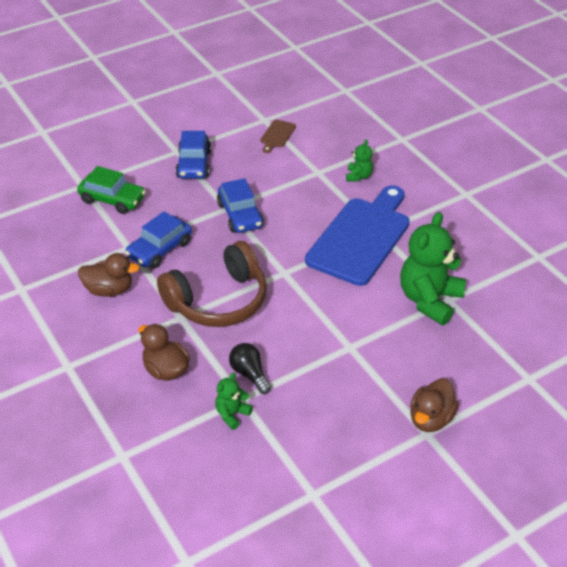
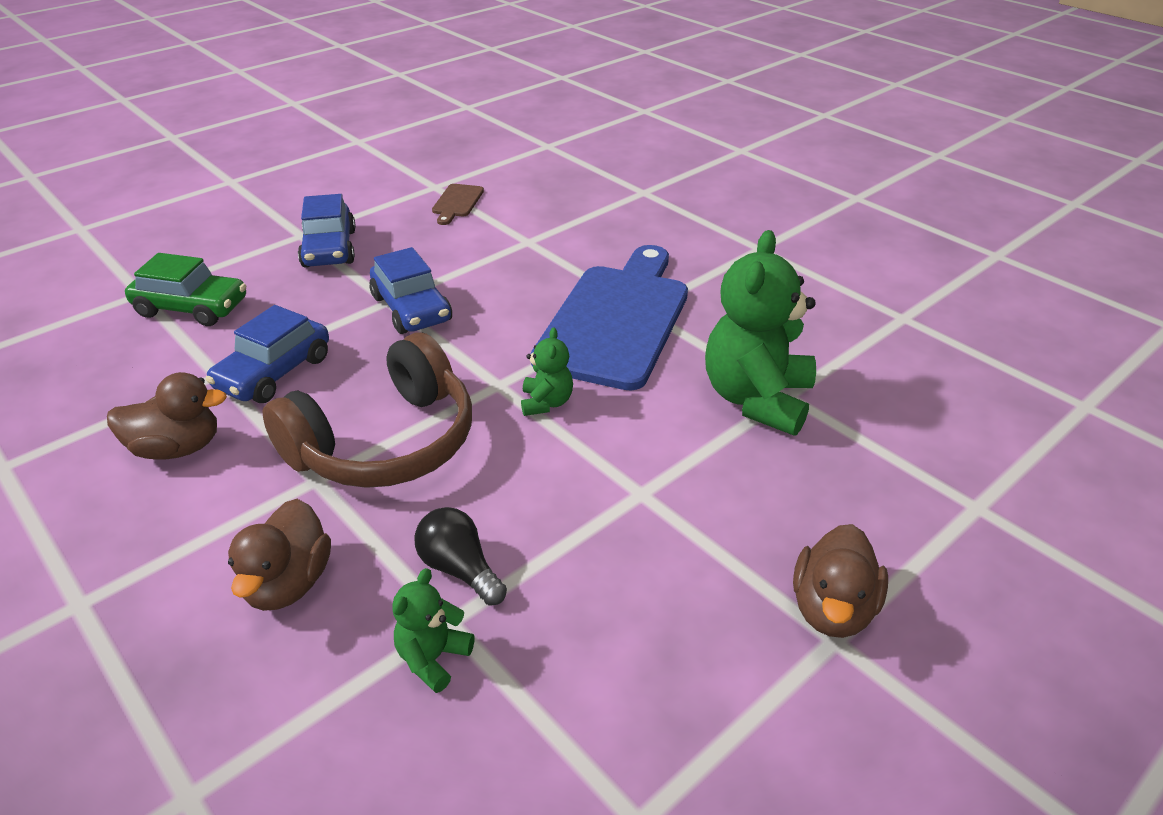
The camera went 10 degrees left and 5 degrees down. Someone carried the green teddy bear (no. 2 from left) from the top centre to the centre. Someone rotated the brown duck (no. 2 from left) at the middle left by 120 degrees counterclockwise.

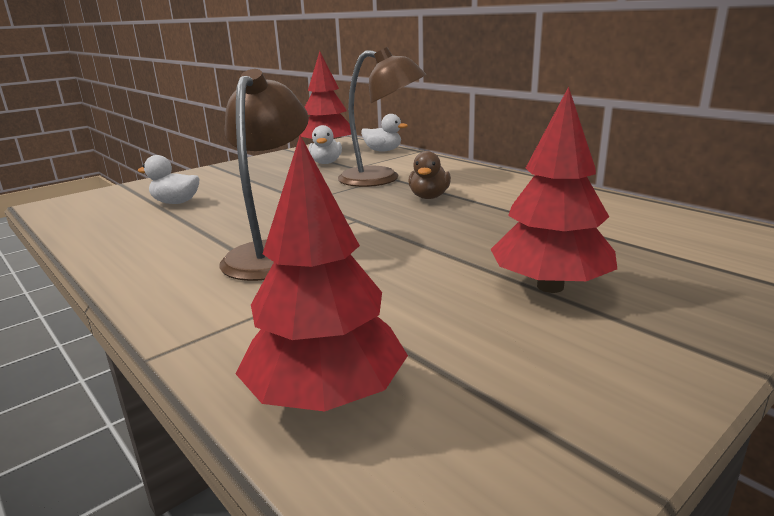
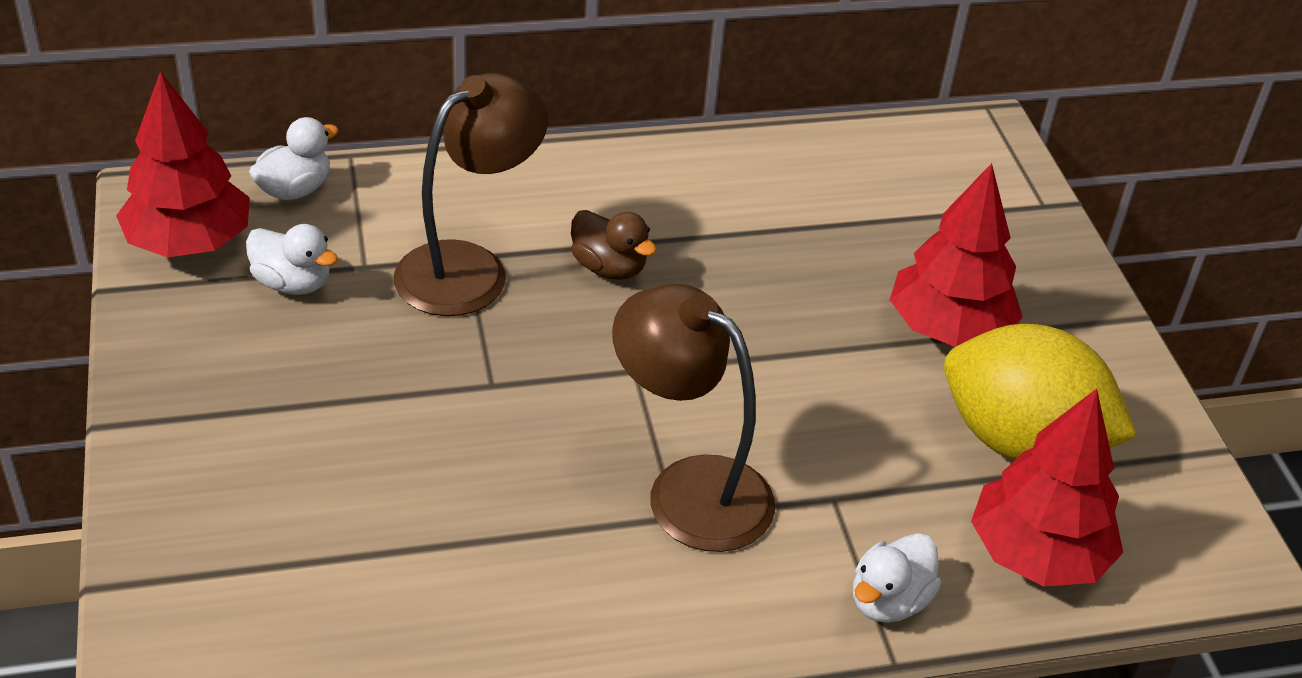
The camera went 65 degrees left and 20 degrees up. Someone put down the yellow lemon at the middle right. Someone carried the white duck (no. 1 from left in the first image) from the middle left to the bottom right.

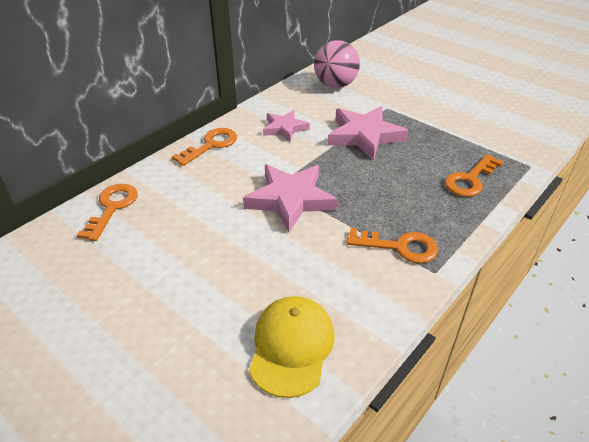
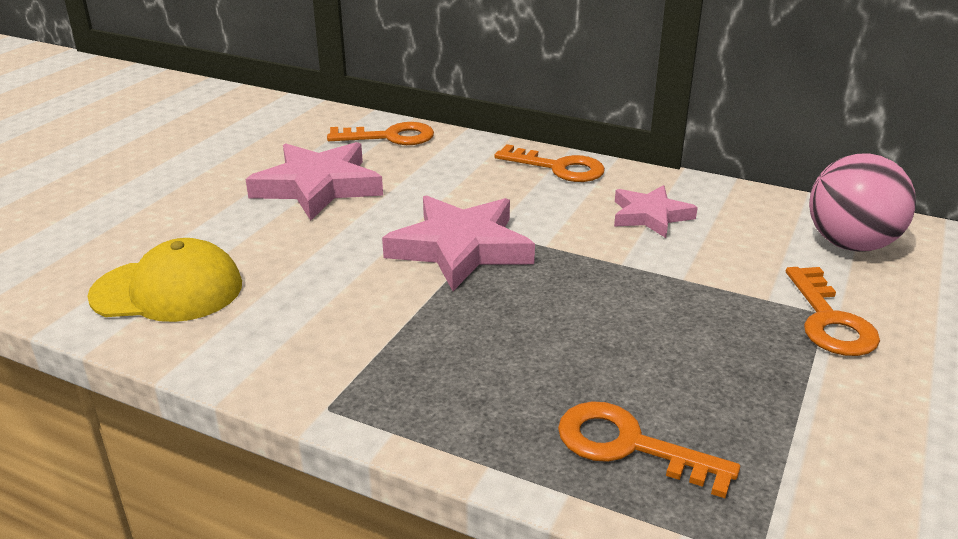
The camera went 75 degrees right and 10 degrees down. Someone carried the pink star (no. 3 from left in the first image) from the top centre to the middle left. Someone carried the orange key (no. 3 from left in the first image) from the centre to the middle right.

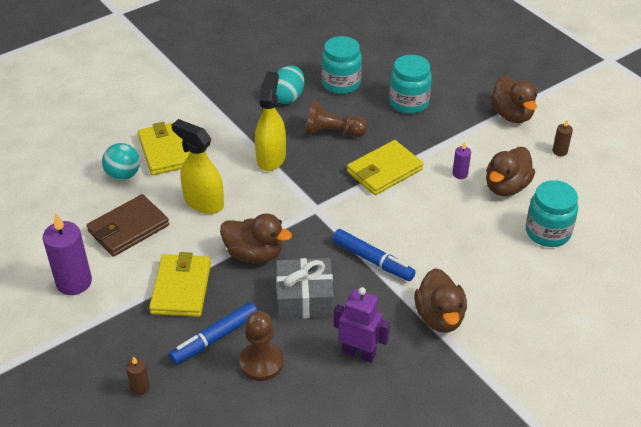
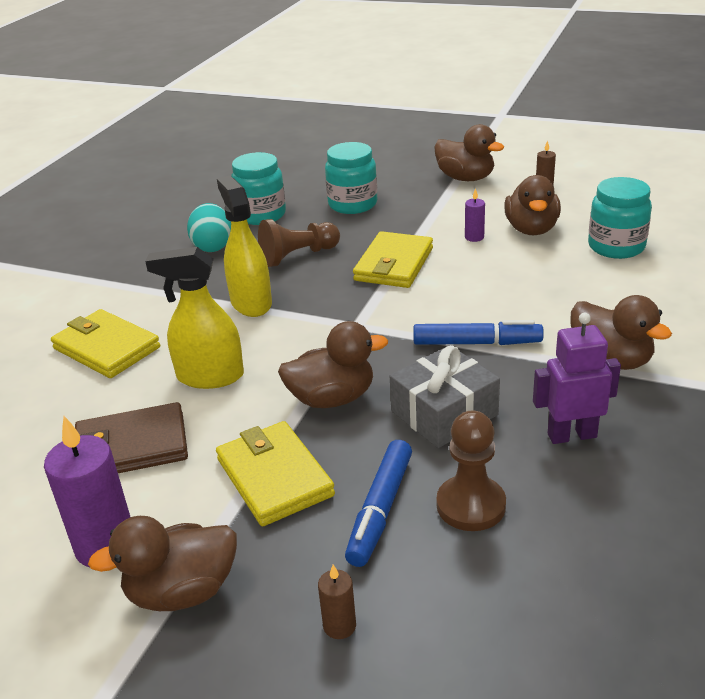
The camera went 30 degrees left and 10 degrees down. Someone took away the turquoise ball at the middle left. Someone put down the brown duck (no. 1 from left) at the bottom left. Someone rotated the brown wallet at the middle left by 60 degrees clockwise.

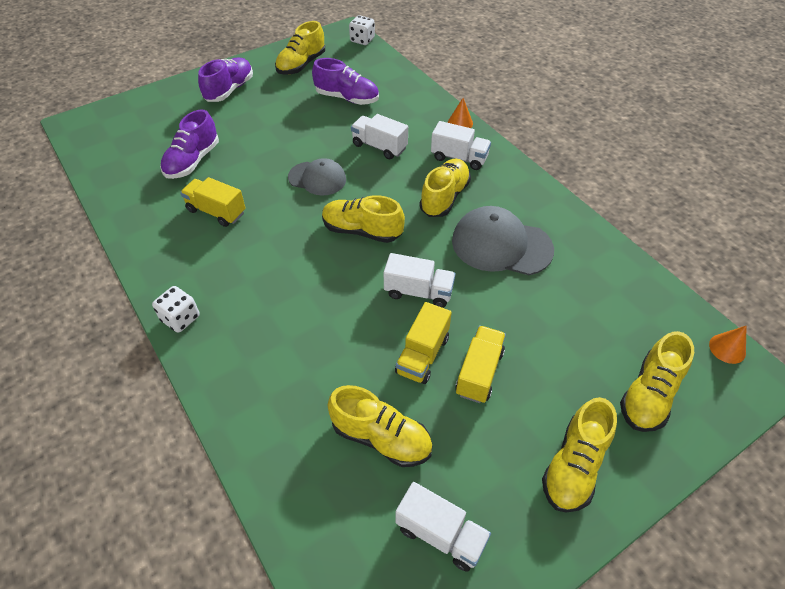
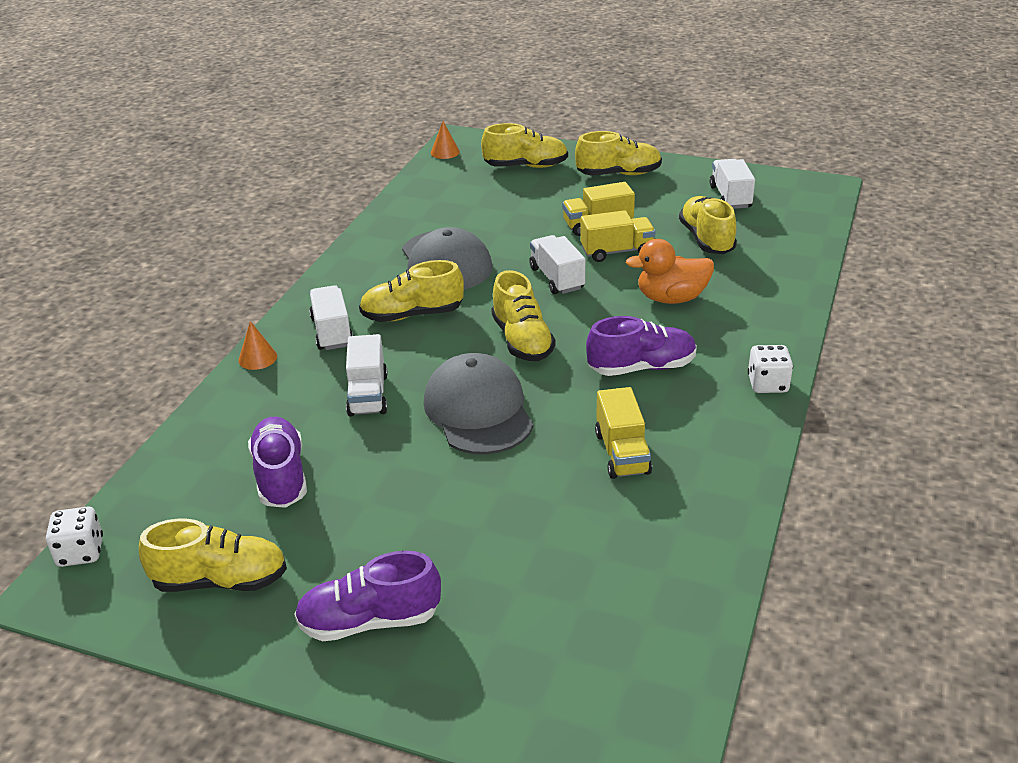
The camera went 125 degrees left and 15 degrees down. Someone put down the orange duck at the centre. Someone carried the purple shoe (no. 1 from left in the first image) from the top left to the centre. Someone scaled the grey cap (no. 1 from left in the first image) at the top centre by 1.55.

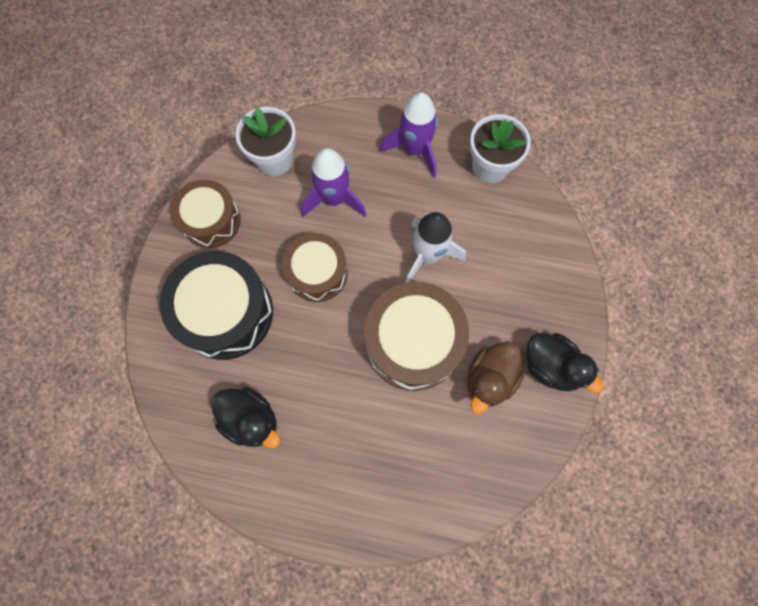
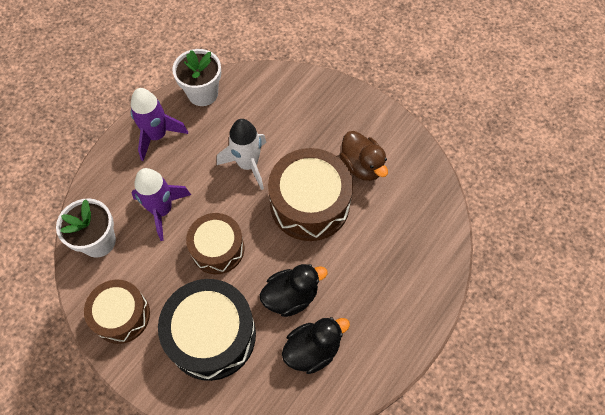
The camera went 65 degrees left and 10 degrees down. Someone carried the black duck (no. 2 from left in the first image) from the middle right to the bottom centre.

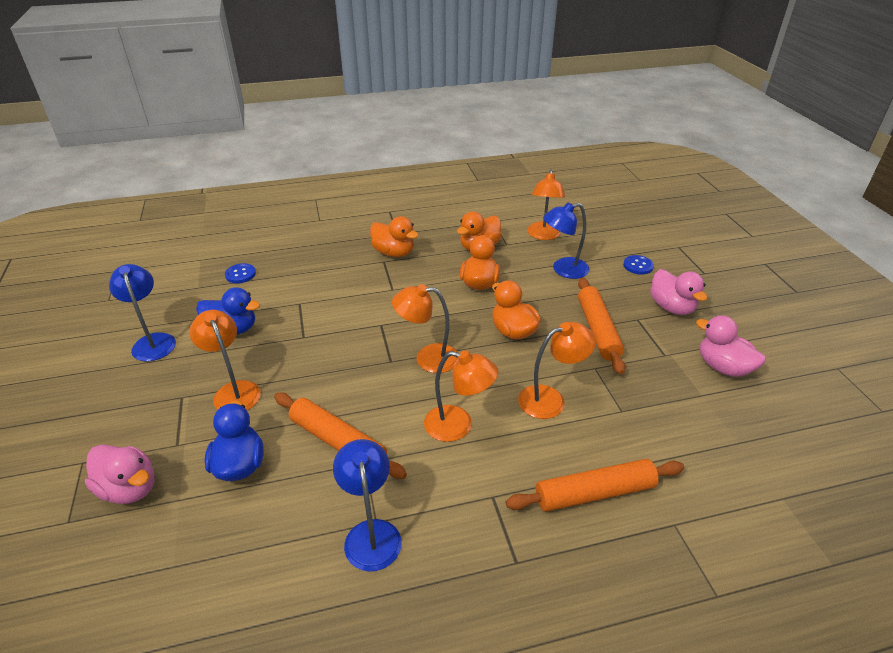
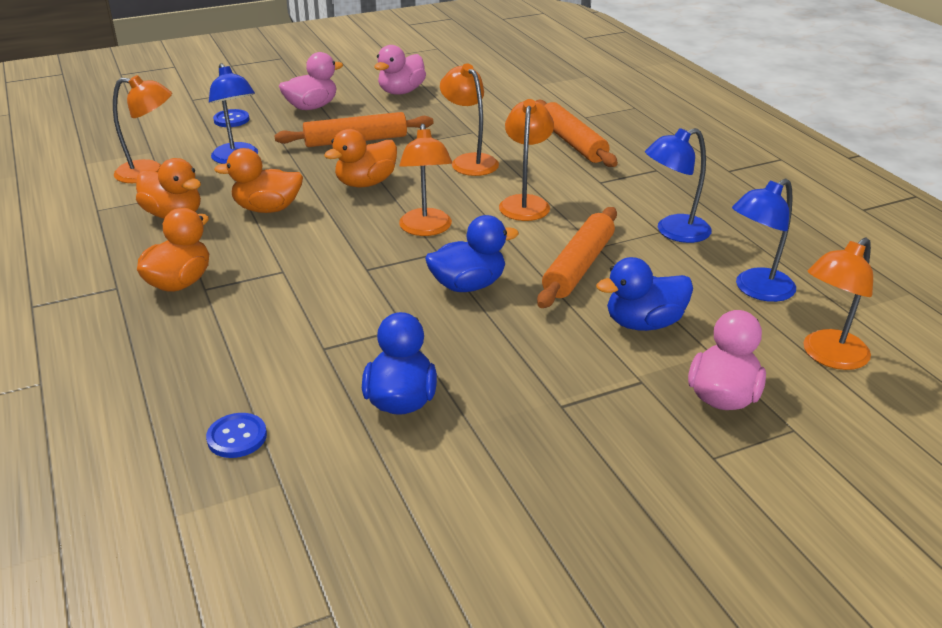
The camera went 100 degrees left and 5 degrees down. Someone put down the blue duck (no. 2 from left) at the centre. Someone carried the blue lamp (no. 1 from left in the first image) from the middle left to the middle right. Someone carried the orange lamp (no. 1 from left in the first image) from the middle left to the middle right.

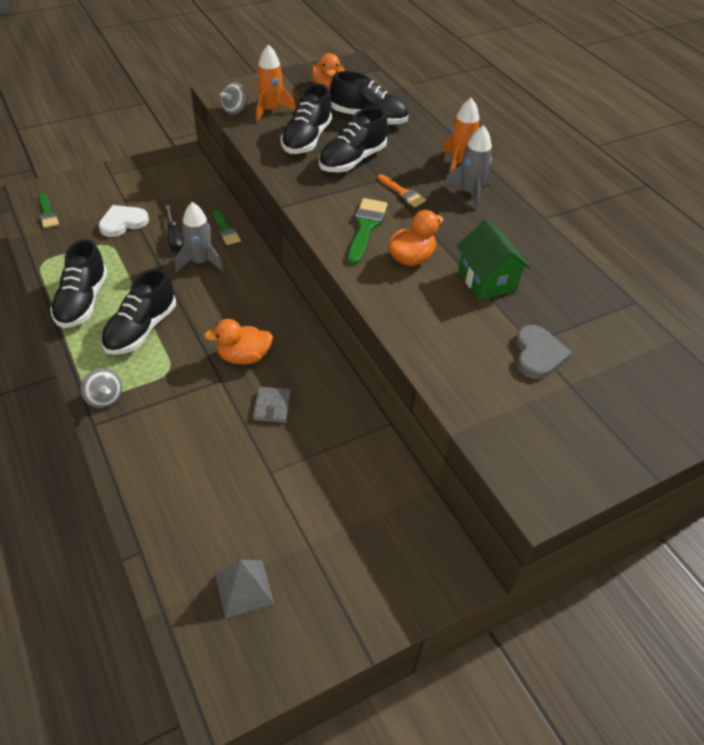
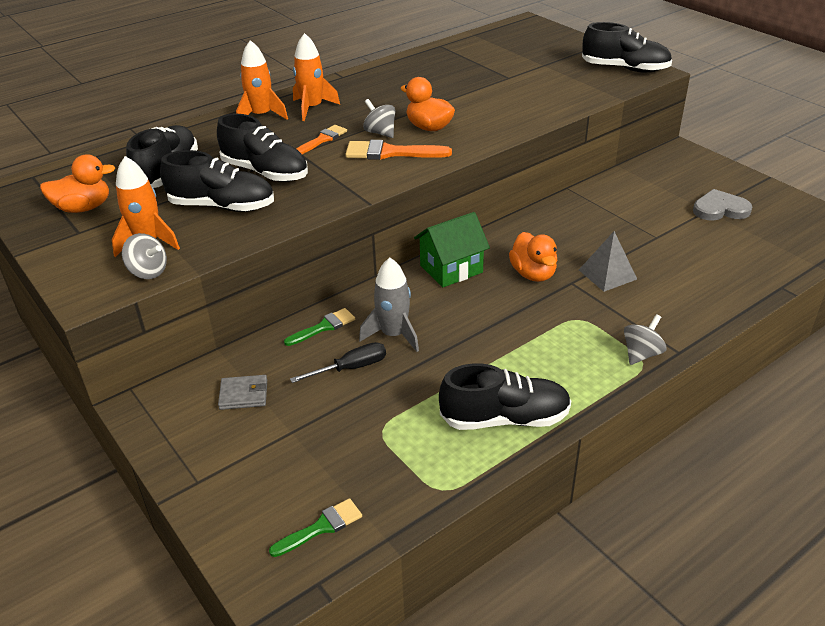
The camera went 95 degrees left and 10 degrees down. Someone took away the white heart at the top left. Someone put down the grey spinning top (no. 2 from left) at the top centre. Someone carried the black shoe (no. 2 from left in the first image) from the middle left to the top right. Someone carried the grey pyramid from the bottom centre to the middle right. Someone carried the grey wallet from the centre to the middle left. Someone carried the green house from the middle right to the centre. Someone carried the grey heart from the middle right to the top right. Someone repainted the green brush (no. 3 from left) at the top centre, which became the orange brush (no. 2 from left) at the top centre. Someone repainted the grey rocket (no. 2 from left) at the top centre, which became the orange rocket (no. 3 from left) at the top centre.

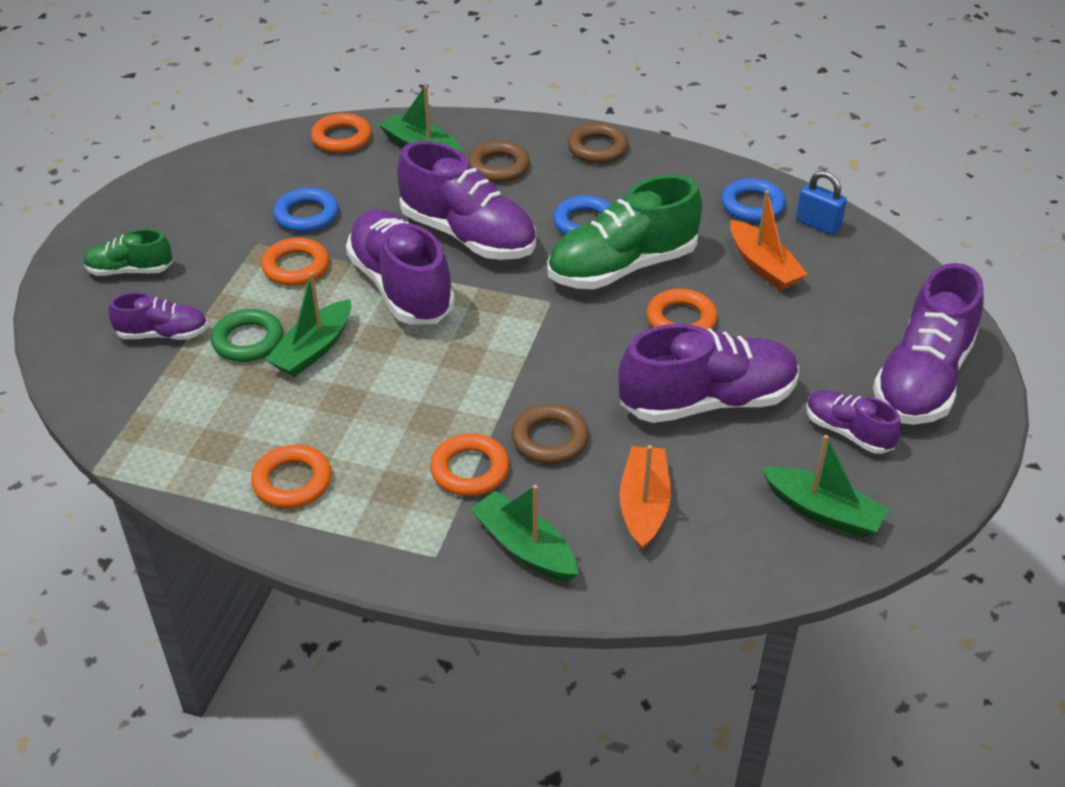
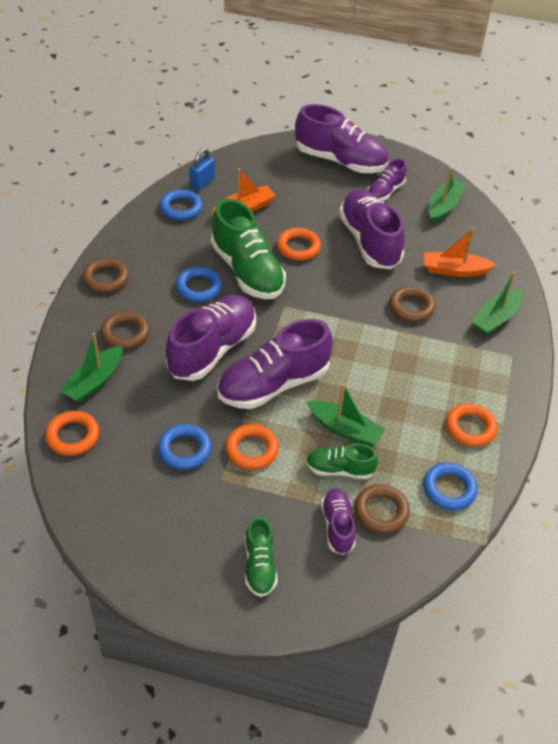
The camera went 95 degrees left and 5 degrees up. Someone took away the orange ring (no. 4 from left) at the centre. Someone put down the brown ring (no. 3 from left) at the bottom right. Someone put down the blue ring (no. 4 from left) at the middle right. Someone swapped the green ring at the middle left for the green shoe (no. 3 from left) at the centre.

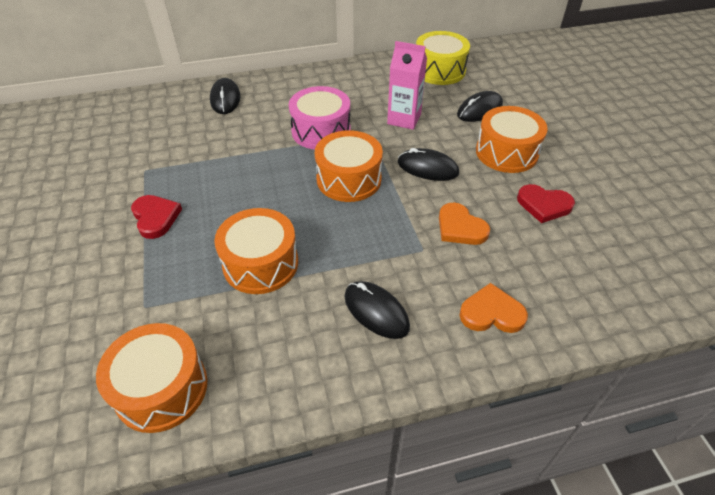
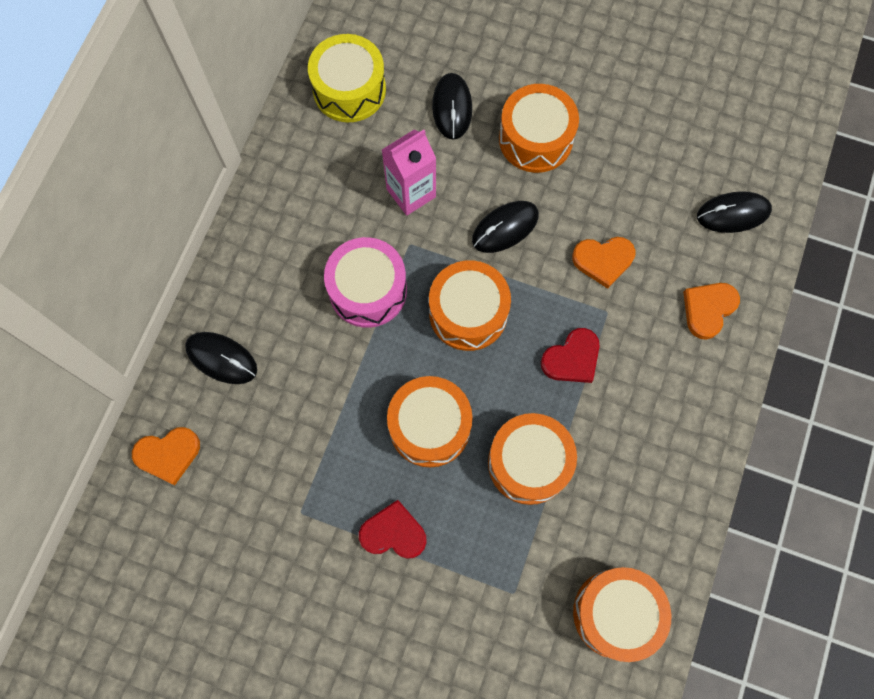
The camera went 55 degrees left and 25 degrees up. Someone put down the orange heart (no. 1 from left) at the middle left. Someone put down the orange drum (no. 1 from left) at the centre. Someone carried the black mouse (no. 2 from left in the first image) from the centre to the top right. Someone carried the red heart (no. 2 from left) from the middle right to the centre.

